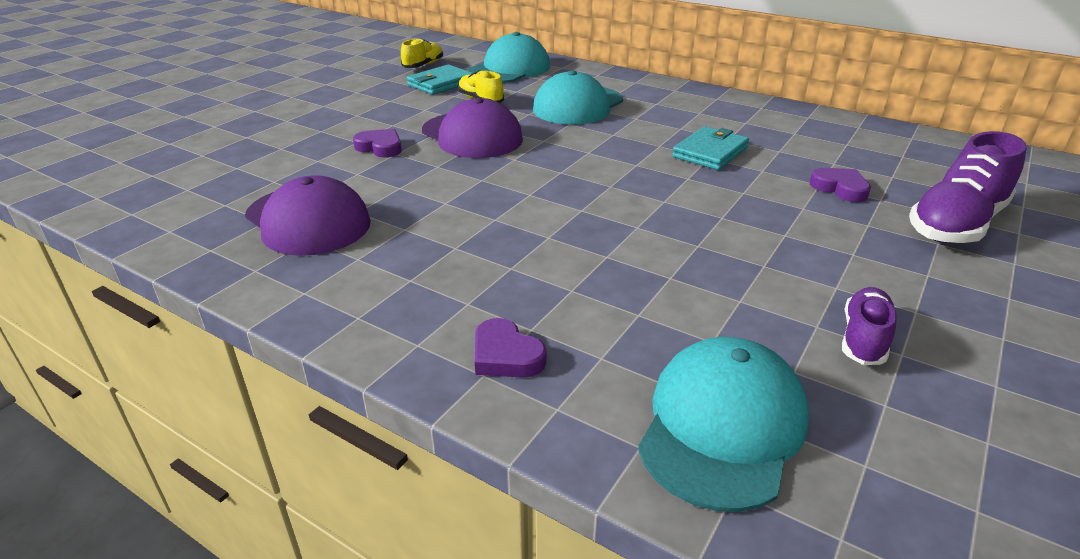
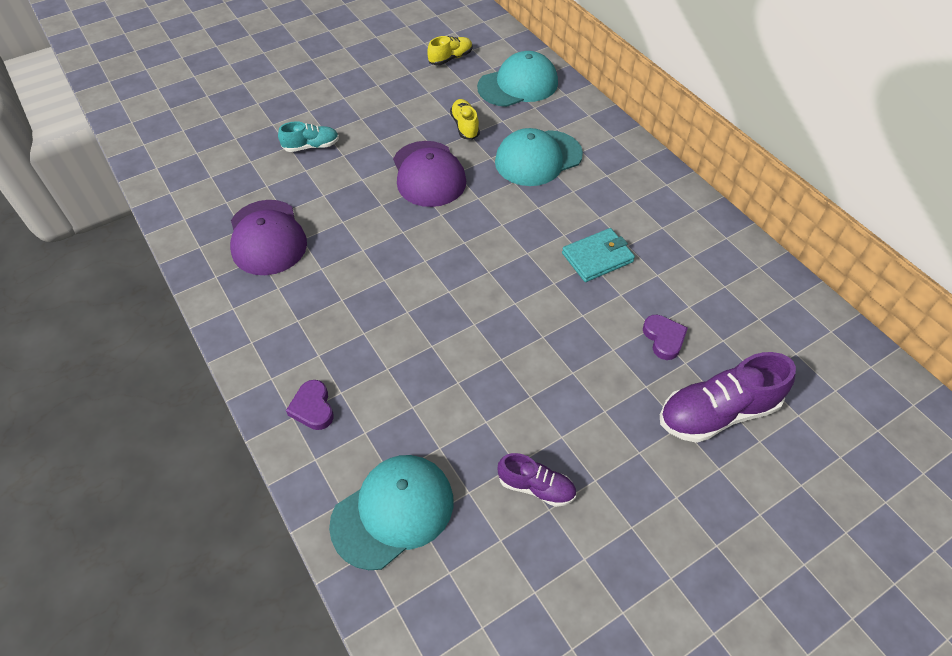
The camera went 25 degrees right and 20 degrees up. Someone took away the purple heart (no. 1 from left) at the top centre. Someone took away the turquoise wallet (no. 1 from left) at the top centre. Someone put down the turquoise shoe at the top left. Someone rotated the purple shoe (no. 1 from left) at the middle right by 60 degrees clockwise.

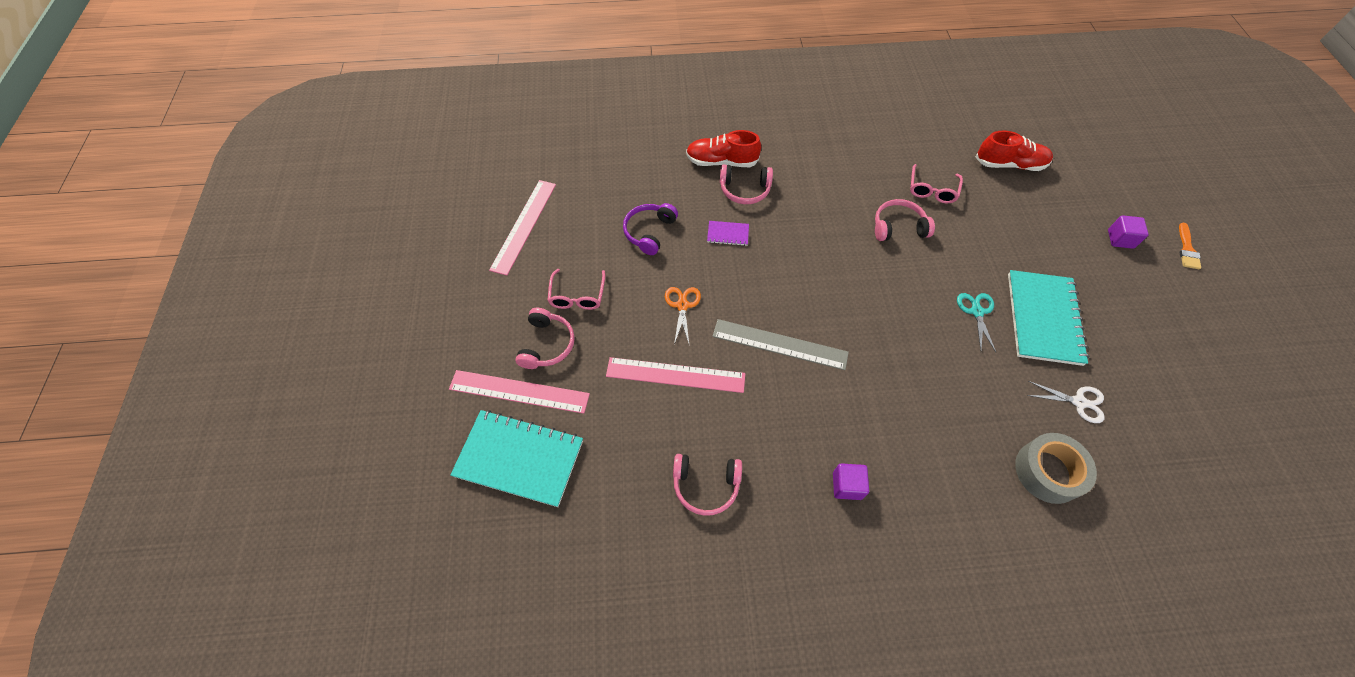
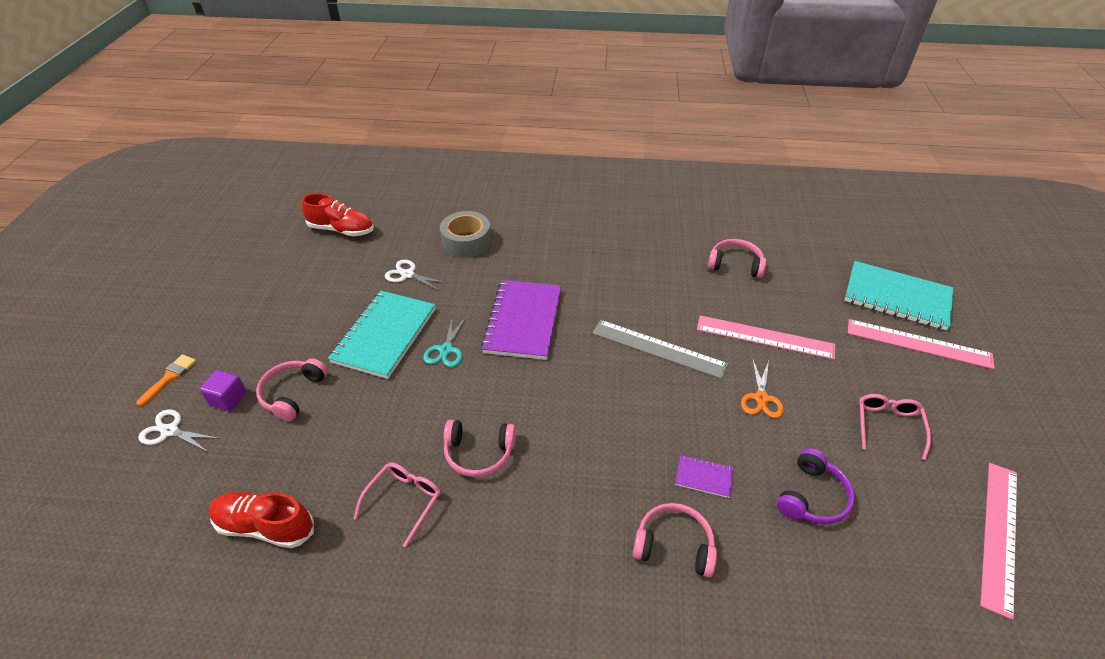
The camera went 170 degrees left and 15 degrees down. Someone took away the purple cube (no. 1 from left) at the bottom centre. Someone put down the white scissors (no. 1 from left) at the middle left. Someone put down the purple notebook (no. 1 from left) at the centre. Someone carried the pink headphones (no. 1 from left) from the centre to the middle left. Someone carried the red shoe (no. 1 from left in the first image) from the top centre to the top left.

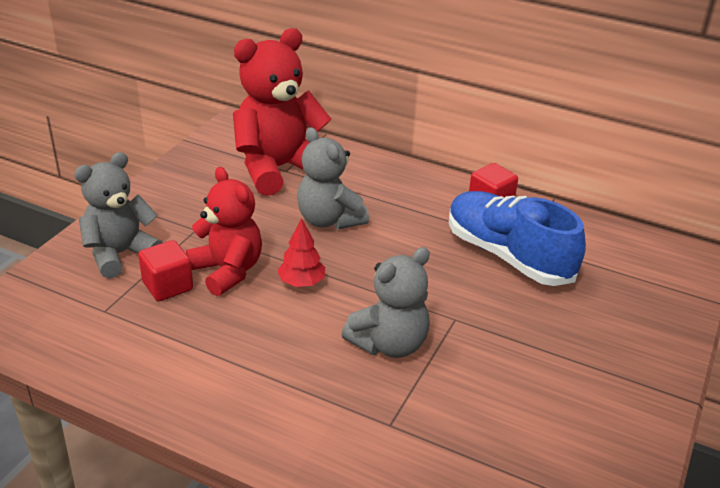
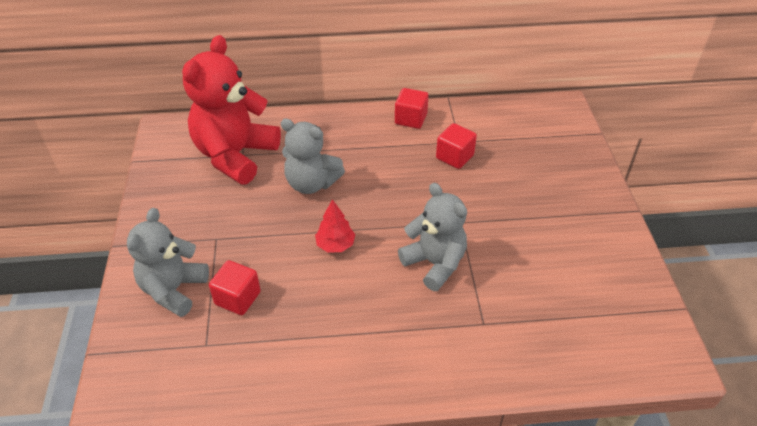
The camera went 30 degrees left and 10 degrees up. Someone took away the red teddy bear (no. 1 from left) at the middle left. Someone swapped the blue shoe at the middle right for the red cube (no. 3 from left) at the centre. Someone rotated the grey teddy bear (no. 3 from left) at the centre by 60 degrees counterclockwise.

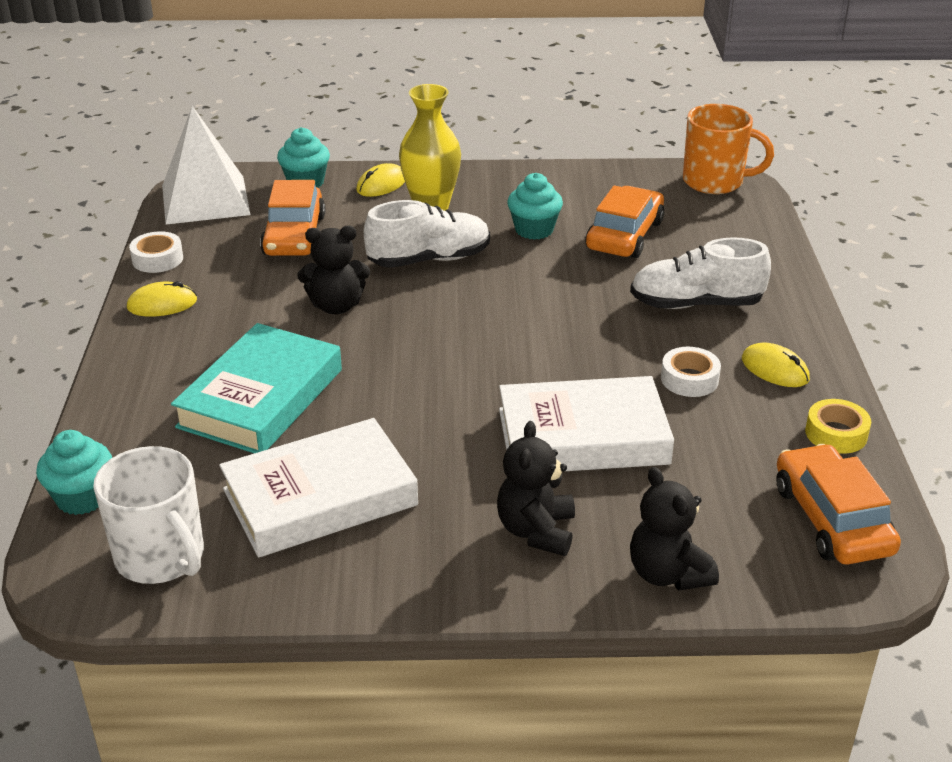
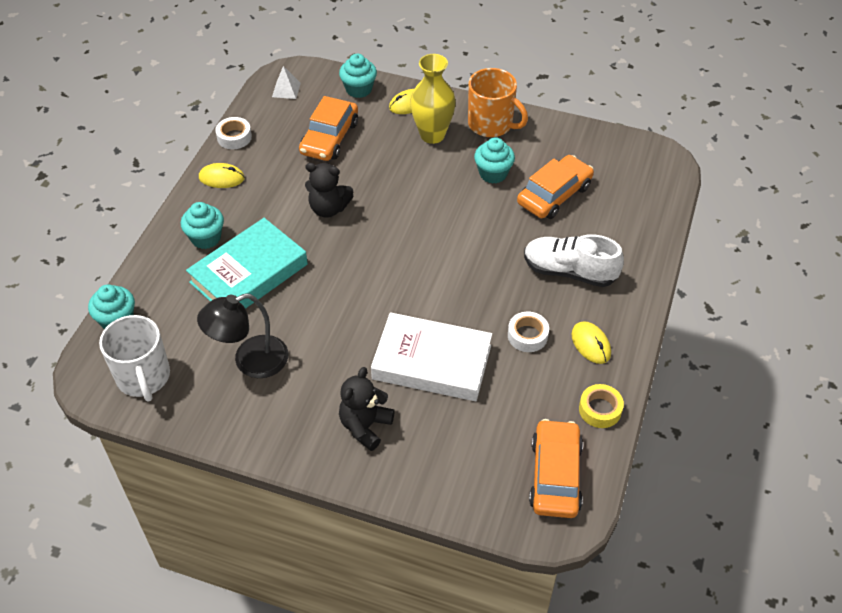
The camera went 20 degrees right and 15 degrees up. Someone took away the white shoe (no. 1 from left) at the top centre. Someone took away the black teddy bear (no. 3 from left) at the bottom right. Someone put down the turquoise cupcake (no. 2 from left) at the middle left. Someone carried the orange mug from the top right to the top centre. Someone swapped the white book (no. 1 from left) at the centre for the black lamp at the middle left. Someone scaled the white pyramid at the top left by 0.42.

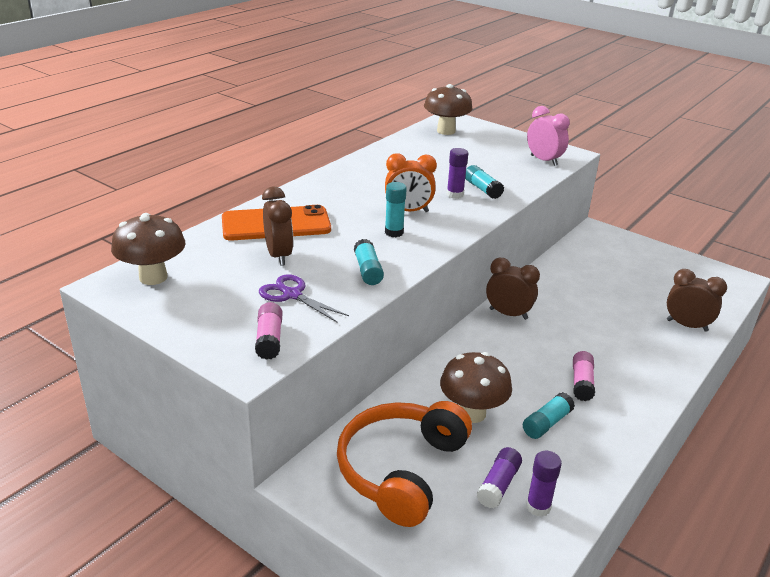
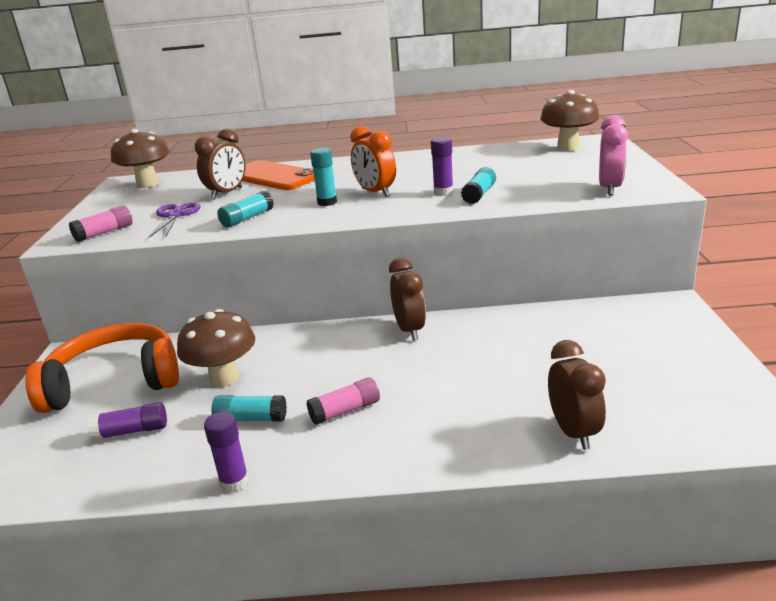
The camera went 55 degrees right and 5 degrees down. Someone carried the purple glue stick (no. 3 from left in the first image) from the bottom right to the bottom left.

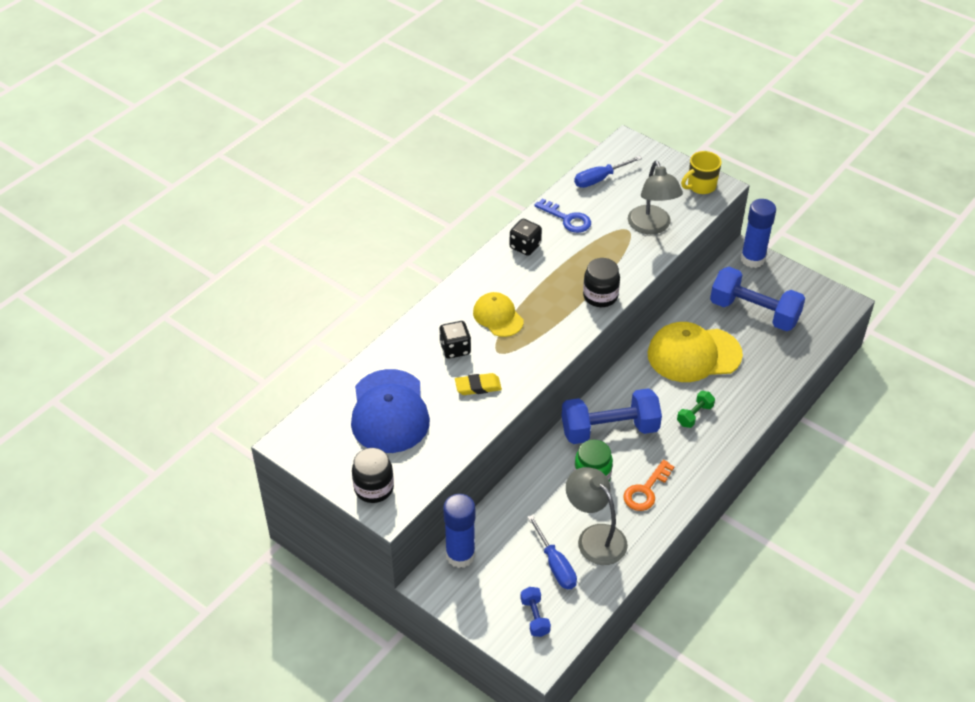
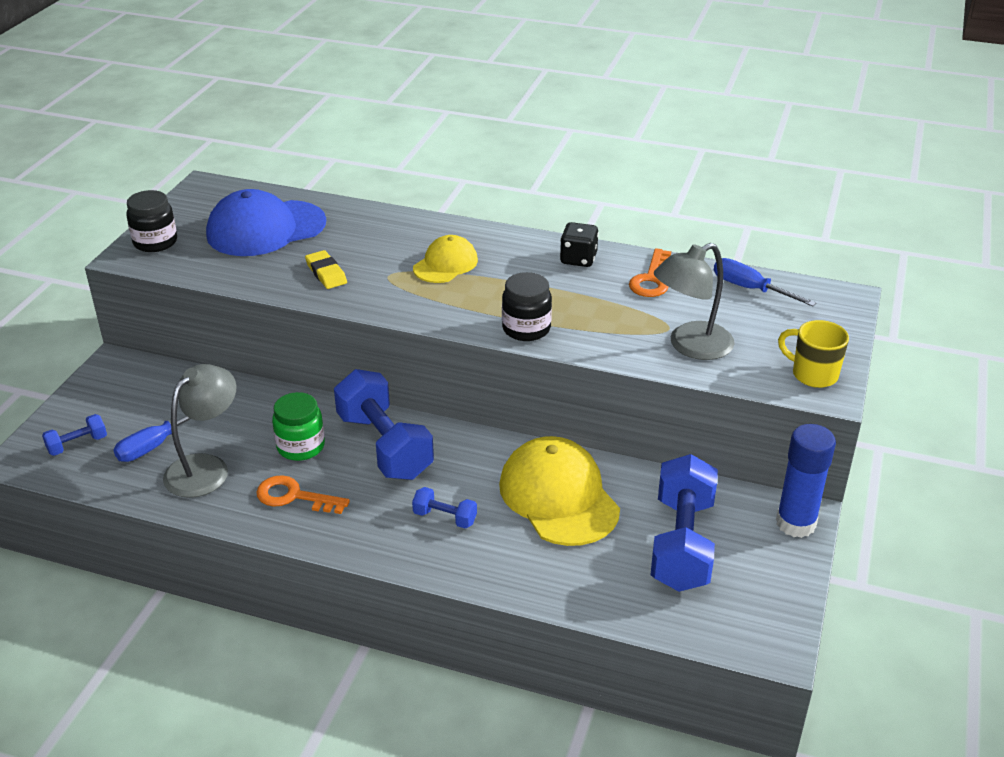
The camera went 70 degrees right and 10 degrees down. Someone took away the black dice (no. 1 from left) at the centre. Someone took away the blue glue stick (no. 1 from left) at the bottom centre. Someone repainted the blue key at the top centre, which became the orange key (no. 2 from left) at the centre. Someone repainted the green dumbbell at the middle right, which became the blue dumbbell (no. 3 from left) at the bottom centre.

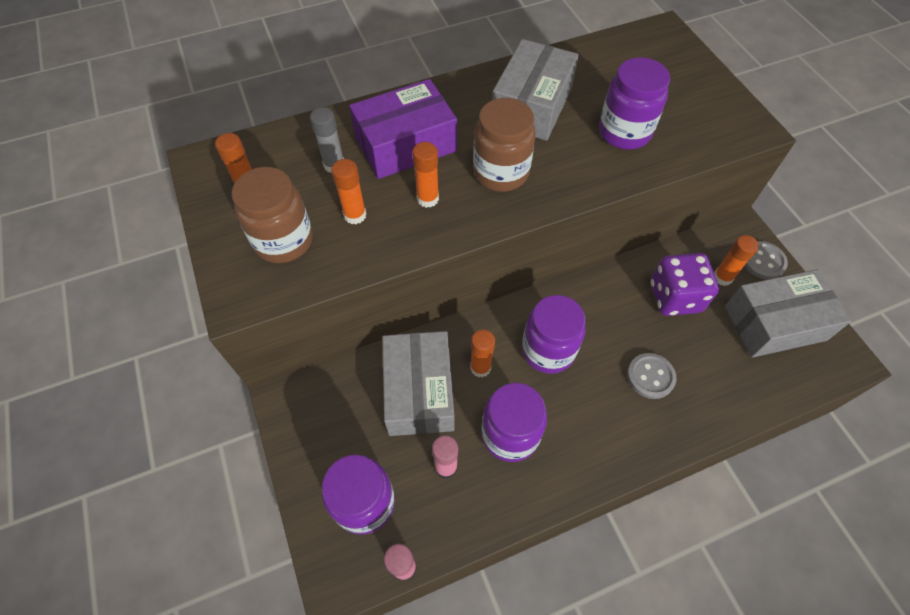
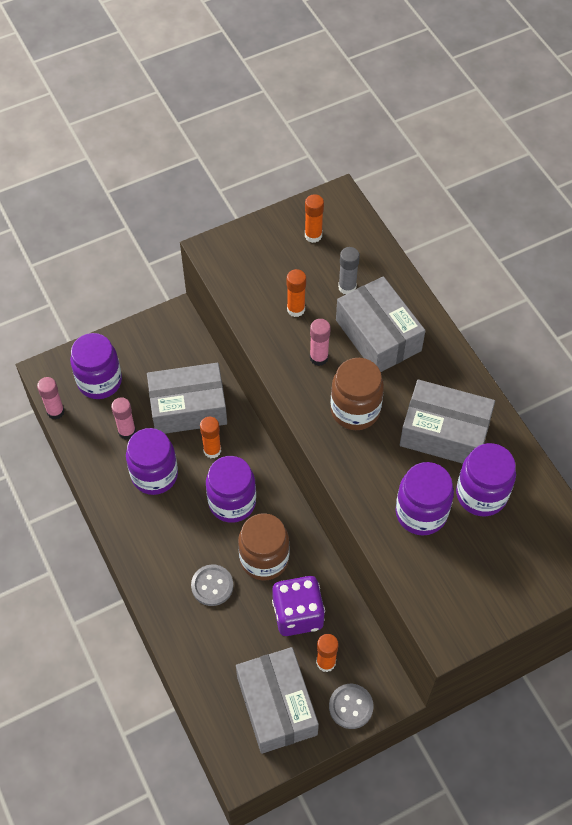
The camera went 85 degrees right and 0 degrees up. Someone put down the purple jar (no. 5 from left) at the middle right. Someone carried the brown jar (no. 1 from left) from the middle left to the centre. Someone repainted the purple box at the top centre, which became the grey box (no. 3 from left) at the centre. Someone repainted the orange glue stick (no. 3 from left) at the top centre, which became the pink glue stick (no. 3 from left) at the centre.

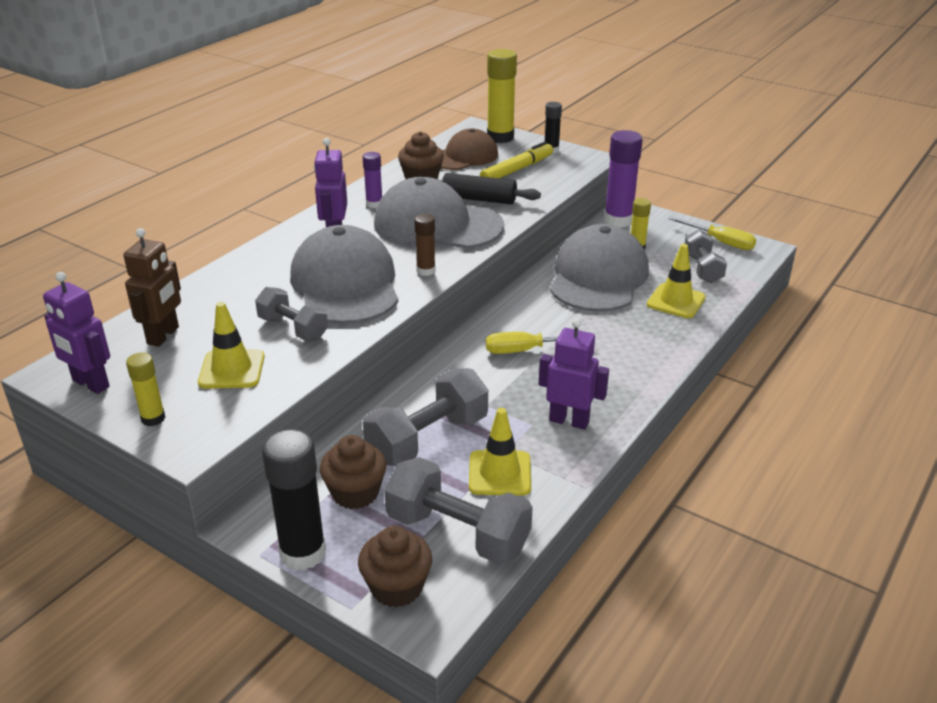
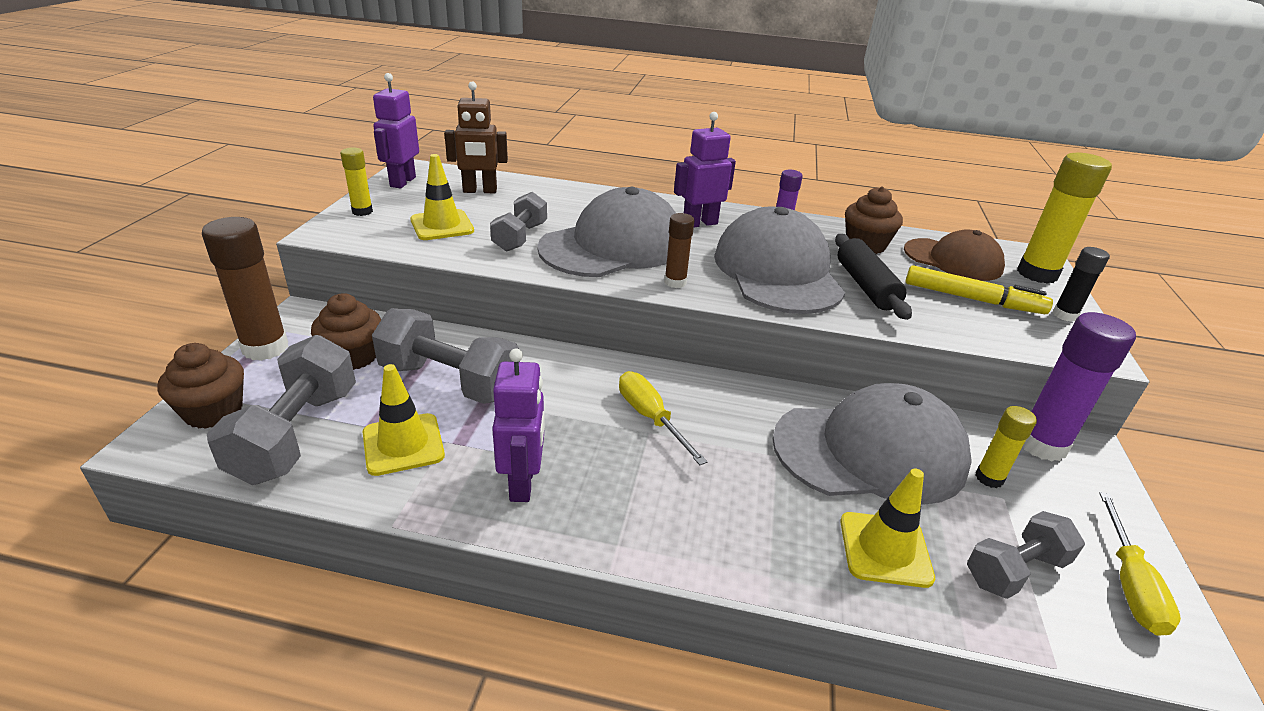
The camera went 65 degrees right and 0 degrees up. Someone repainted the black glue stick (no. 1 from left) at the bottom left, which became the brown glue stick (no. 1 from left) at the middle left.

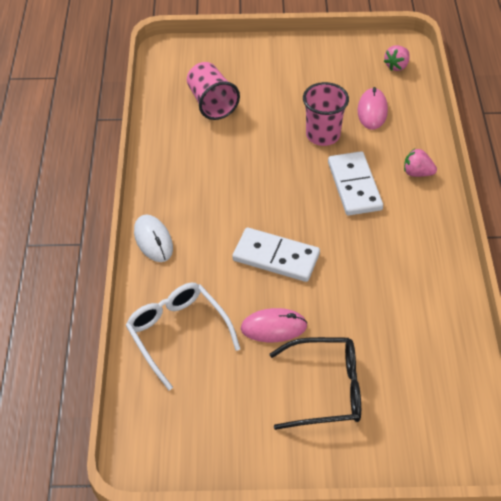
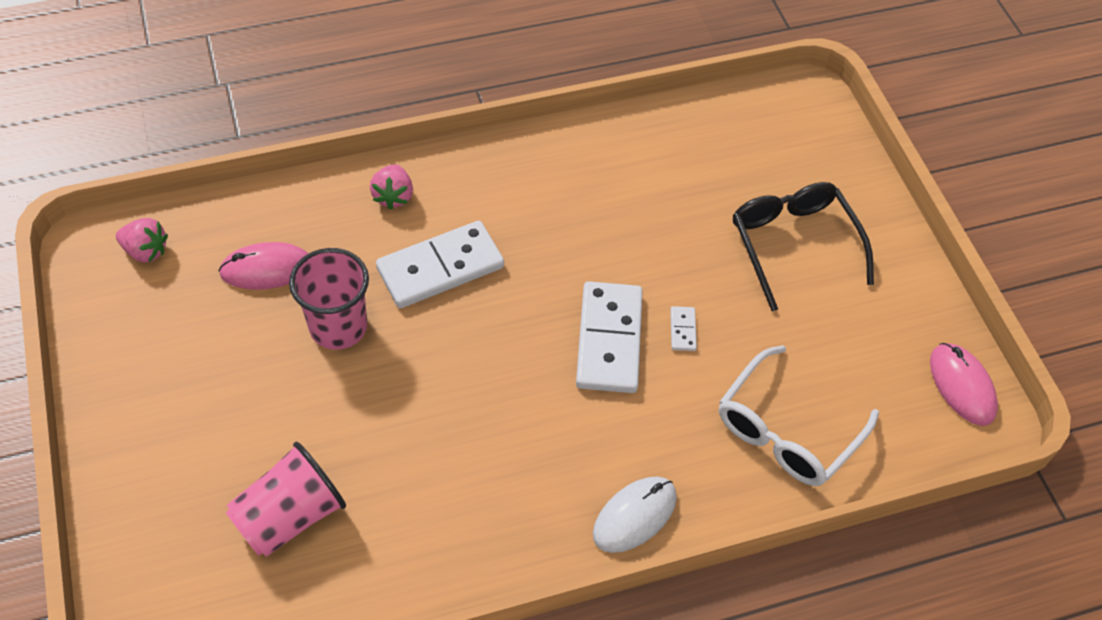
The camera went 110 degrees left and 5 degrees up. Someone put down the white domino (no. 3 from left) at the centre. Someone carried the pink mouse (no. 1 from left in the first image) from the centre to the middle right.

